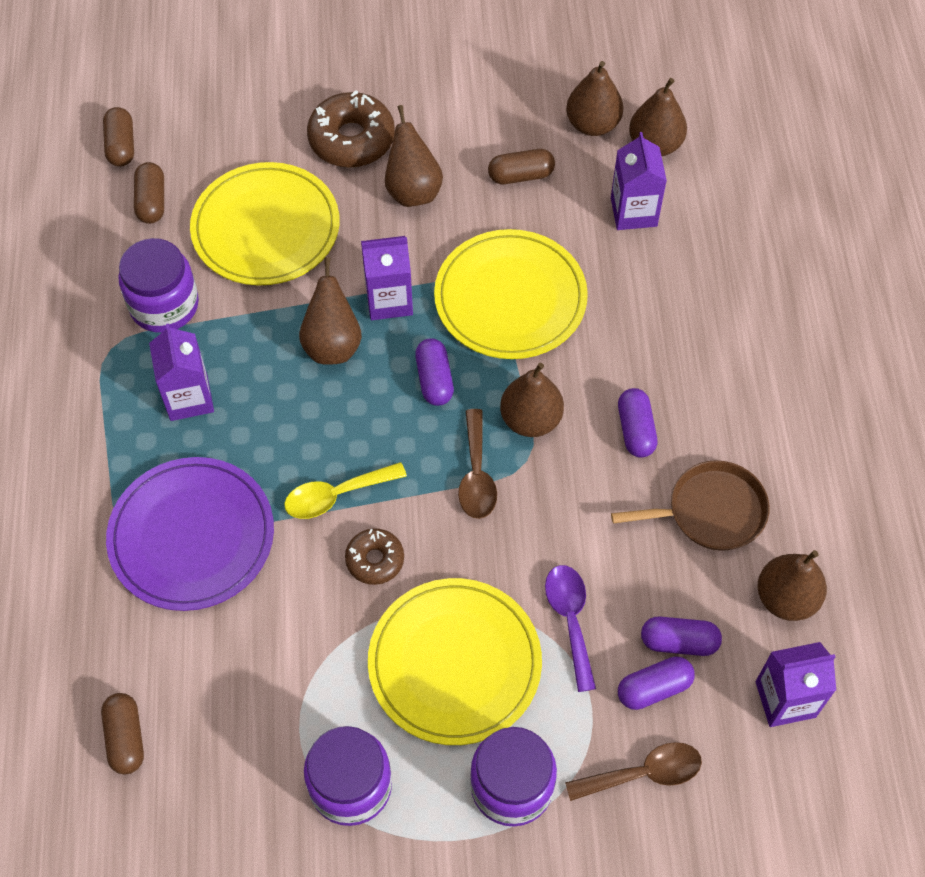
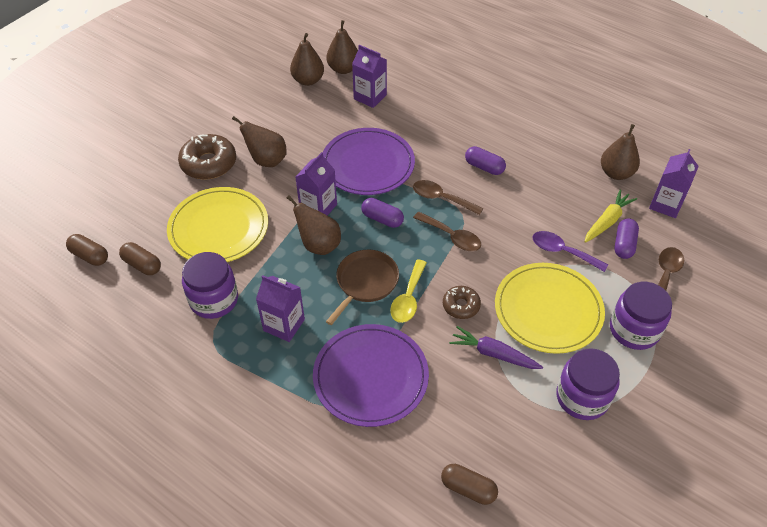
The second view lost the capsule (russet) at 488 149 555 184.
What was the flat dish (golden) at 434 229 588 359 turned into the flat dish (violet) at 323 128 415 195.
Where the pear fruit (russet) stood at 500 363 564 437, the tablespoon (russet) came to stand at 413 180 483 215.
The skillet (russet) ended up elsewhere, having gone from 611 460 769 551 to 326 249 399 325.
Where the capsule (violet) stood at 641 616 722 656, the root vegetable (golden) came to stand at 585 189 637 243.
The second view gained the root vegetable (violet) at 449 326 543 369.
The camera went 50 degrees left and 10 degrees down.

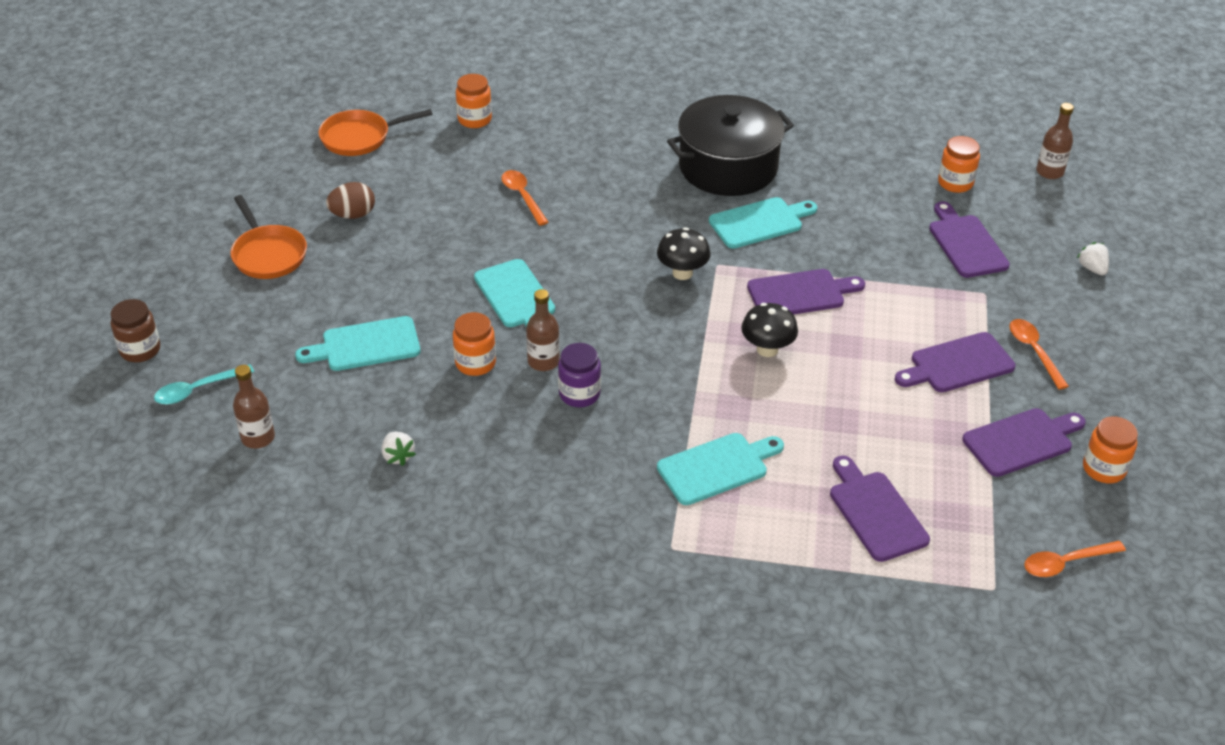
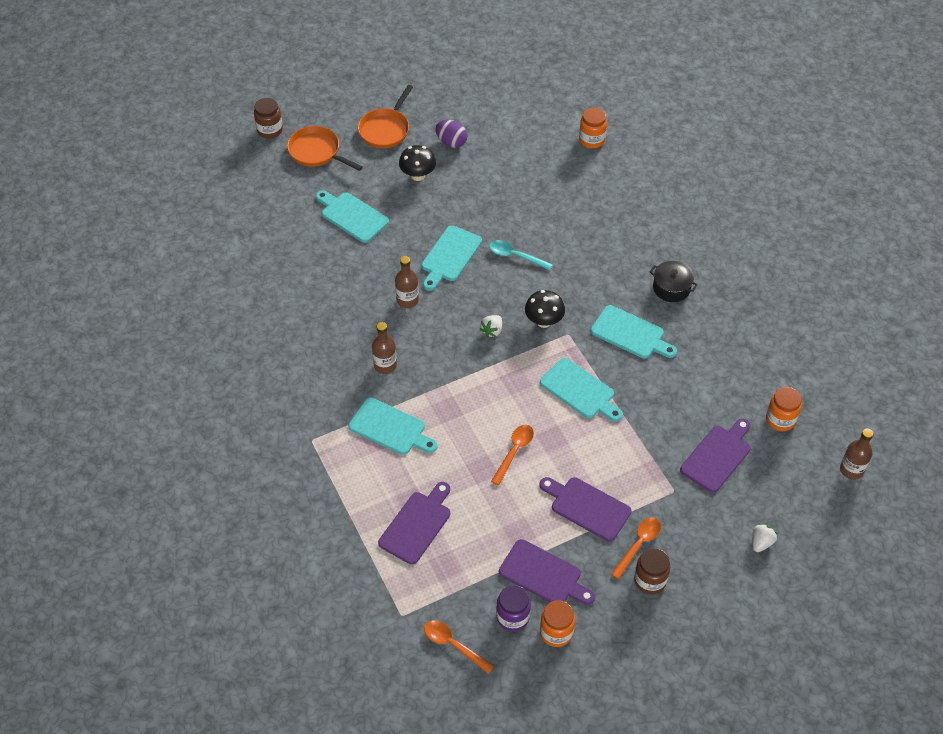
The size of the stockpot (ebony) at 667 95 794 196 changed by a factor of 0.48.
The skillet (orange-coloured) ended up elsewhere, having gone from 319 109 433 156 to 287 126 363 171.
The tablespoon (orange-coloured) ended up elsewhere, having gone from 501 170 548 226 to 491 425 534 485.
What was the egg shape (russet) at 326 182 375 219 turned into the egg shape (violet) at 435 120 467 148.
What was the cutting board (violet) at 747 269 865 315 turned into the cutting board (turquoise) at 540 358 623 422.
The mushroom (ebony) ended up elsewhere, having gone from 741 303 798 357 to 399 145 436 181.
The second view lost the preserve jar (orange-coloured) at 453 312 496 376.
The preserve jar (violet) ended up elsewhere, having gone from 558 343 601 407 to 496 585 531 632.
The tablespoon (turquoise) ended up elsewhere, having gone from 154 364 254 405 to 489 240 553 270.
The drink bottle (russet) ended up elsewhere, having gone from 233 365 275 449 to 372 322 397 374.
The toy strawberry (white) ended up elsewhere, having gone from 382 432 416 466 to 479 315 502 338.
The second view gained the preserve jar (russet) at 634 548 670 594.
The camera went 55 degrees right and 10 degrees up.

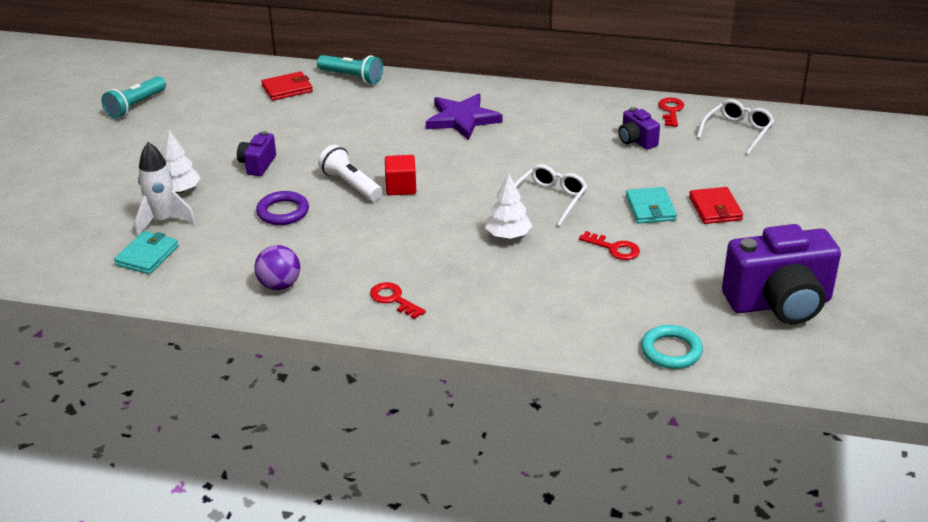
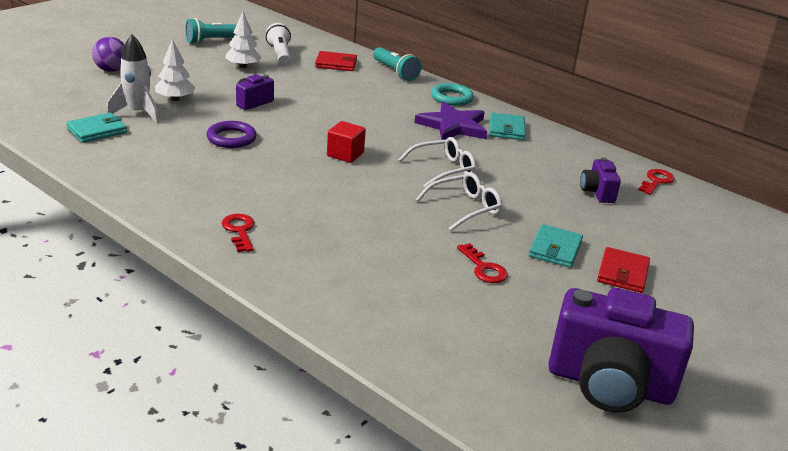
The spectacles (white) ended up elsewhere, having gone from 697 99 775 155 to 398 137 476 188.
The torch (white) ended up elsewhere, having gone from 318 145 382 201 to 266 23 291 66.
The tree (white) ended up elsewhere, having gone from 485 173 532 239 to 225 12 262 68.
The sphere (violet) ended up elsewhere, having gone from 254 245 300 290 to 92 37 125 72.
The ring (turquoise) ended up elsewhere, having gone from 641 325 703 369 to 431 83 474 106.
The second view gained the wallet (turquoise) at 489 112 525 140.
The camera went 25 degrees right and 5 degrees down.

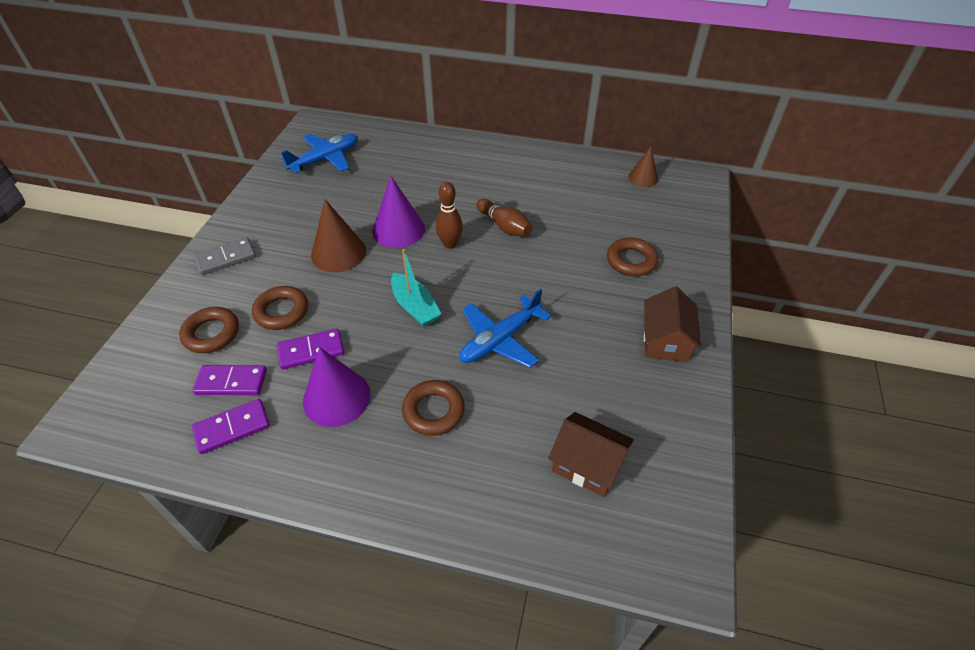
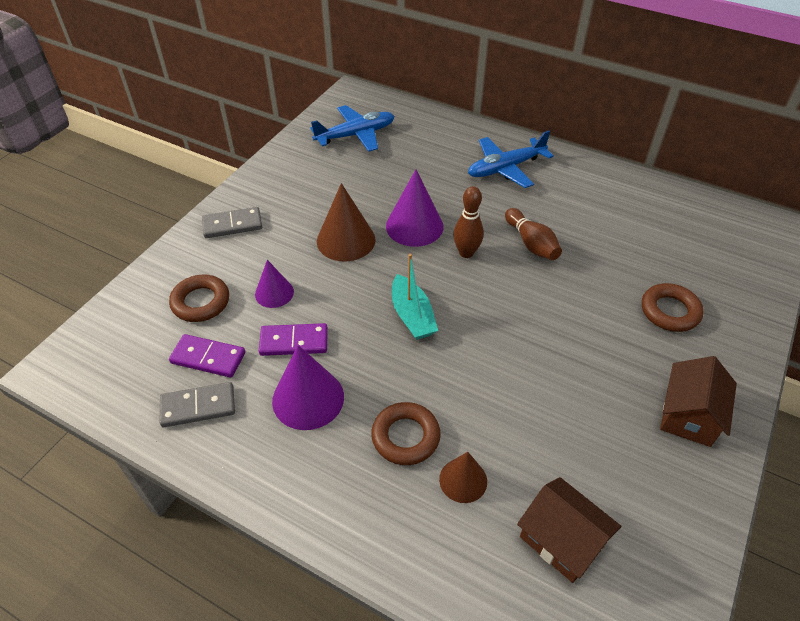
The cone shape (russet) ended up elsewhere, having gone from 628 147 658 187 to 439 452 487 503.
Where the ring (russet) stood at 252 286 308 330, the cone shape (violet) came to stand at 255 260 294 308.
The plane (blue) ended up elsewhere, having gone from 460 289 551 368 to 468 131 554 188.
What was the domino piece (violet) at 192 399 270 454 turned into the domino piece (gray) at 160 382 235 427.
The camera went 15 degrees right and 0 degrees up.

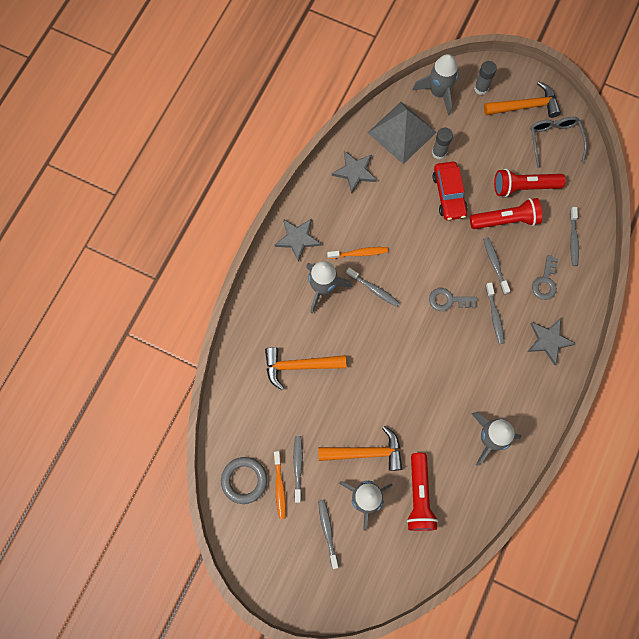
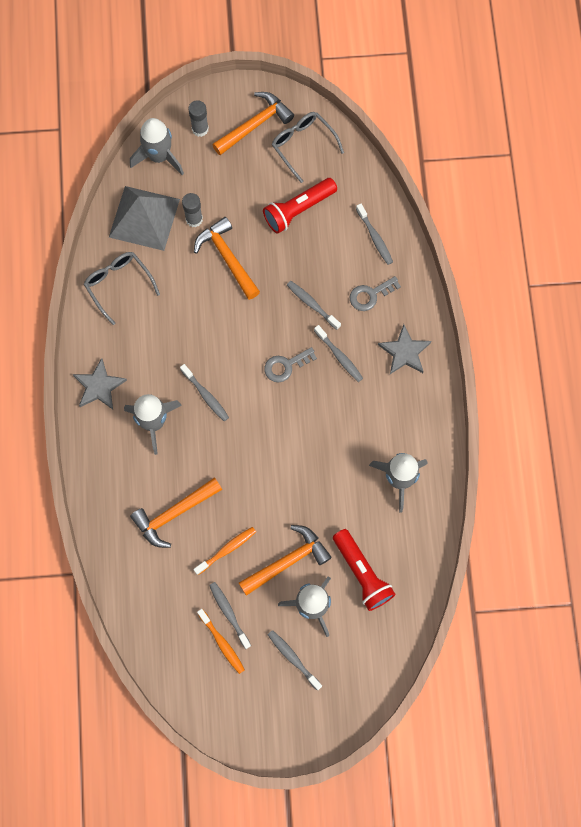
Where the five-pointed star (gray) stood at 332 151 377 193, the spectacles (gray) came to stand at 84 252 160 325.
Where the automobile (scarlet) stood at 433 162 468 220, the carpenter's hammer (orange-coloured) came to stand at 194 217 260 300.
The second view lost the torch (scarlet) at 470 198 542 229.
The tooth brush (orange-coloured) ended up elsewhere, having gone from 327 247 388 259 to 193 527 256 575.
The latchkey (gray) at 532 255 558 300 ended up facing another way, 75 degrees clockwise from before.
The tooth brush (gray) at 346 267 400 307 ended up facing another way, 45 degrees clockwise from before.
The second view lost the ring (gray) at 221 457 267 504.
The camera went 30 degrees left and 0 degrees up.

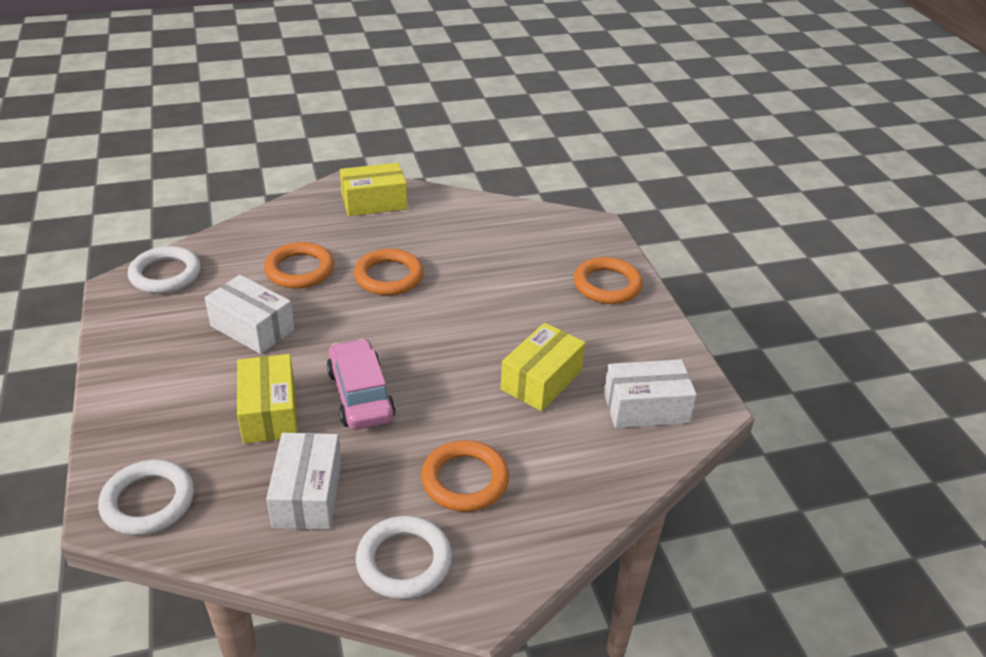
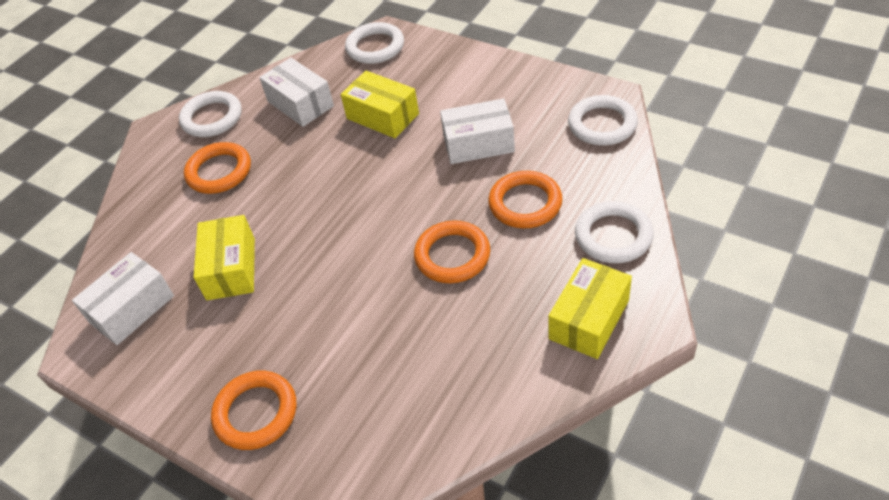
The second view lost the automobile (rose-pink) at 327 339 396 430.
The second view gained the ring (white) at 575 201 654 263.
The camera went 145 degrees right and 10 degrees up.

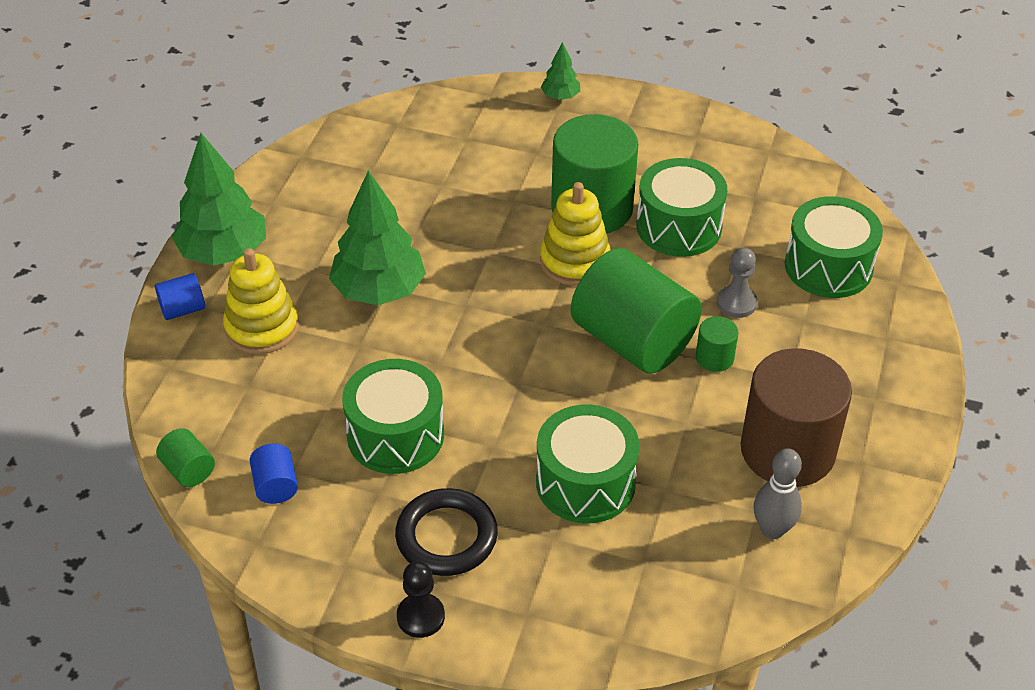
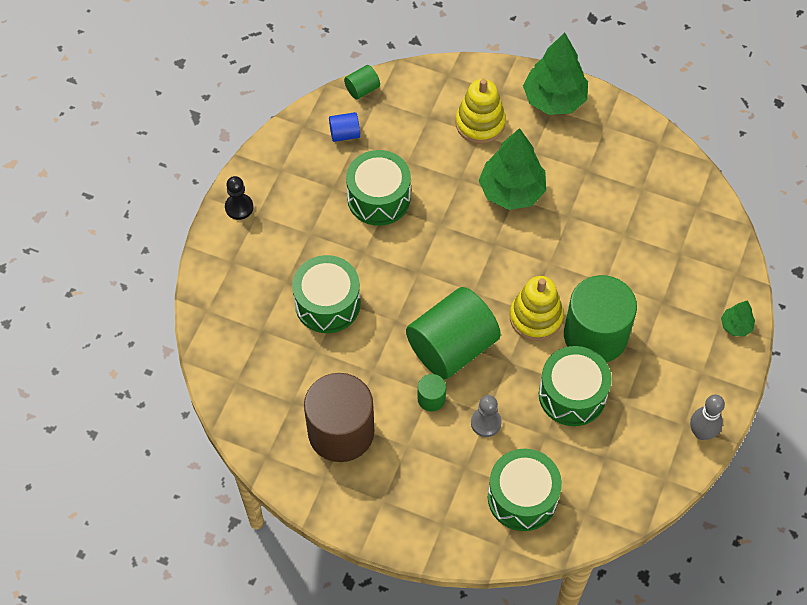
The second view lost the cylinder (blue) at 155 273 205 320.
The tenpin (gray) ended up elsewhere, having gone from 754 448 802 539 to 690 395 725 440.
The second view lost the ring (ebony) at 395 488 498 576.
The camera went 95 degrees right and 15 degrees up.

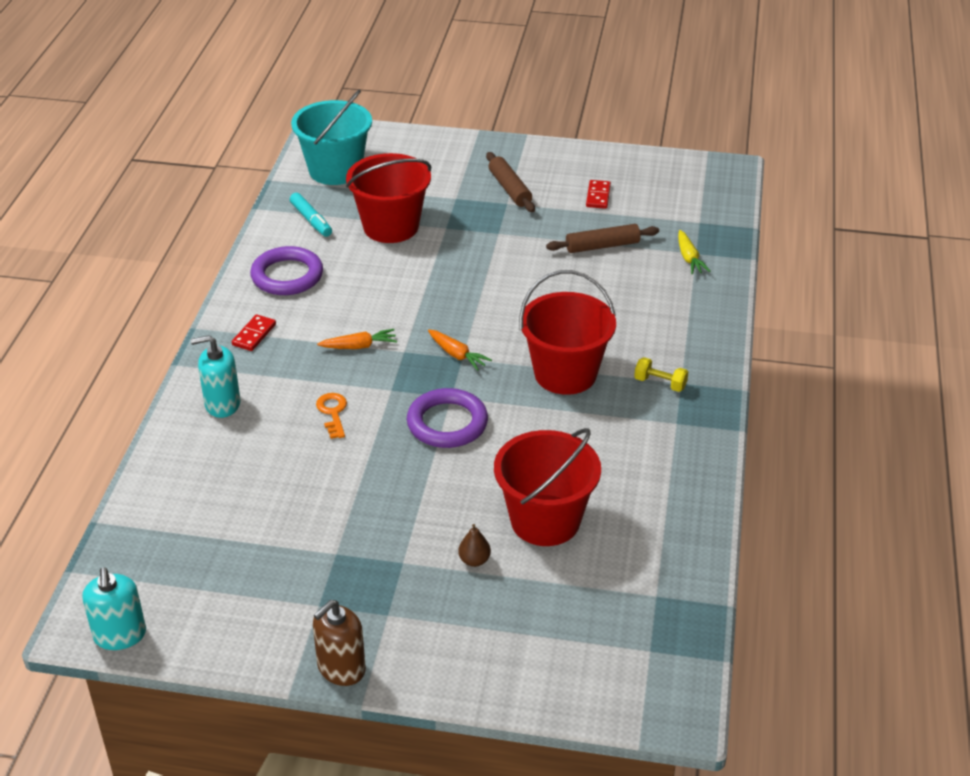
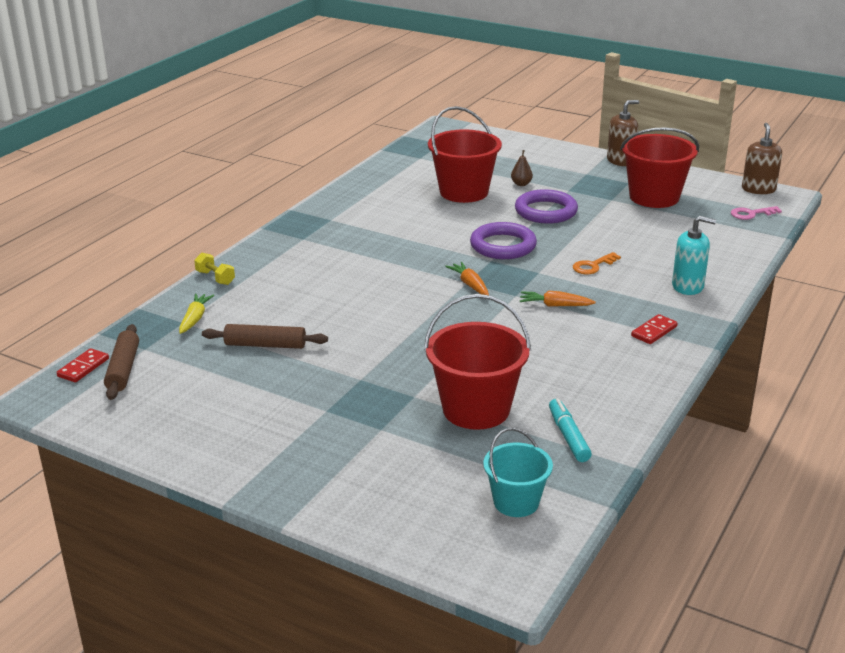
The size of the pail (turquoise) at 291 89 372 185 changed by a factor of 0.60.
The dough roller (russet) ended up elsewhere, having gone from 486 152 535 212 to 104 324 139 400.
The domino piece (scarlet) ended up elsewhere, having gone from 586 180 611 209 to 56 348 109 382.
The ring (violet) ended up elsewhere, having gone from 250 246 323 295 to 515 189 578 224.
The pail (scarlet) ended up elsewhere, having gone from 519 270 616 395 to 620 127 699 208.
The free weight (golden) ended up elsewhere, having gone from 634 357 688 392 to 194 252 235 285.
The latchkey (orange-coloured) at 316 393 347 439 ended up facing another way, 45 degrees clockwise from before.
What was the soap pump (turquoise) at 82 567 146 650 turned into the soap pump (russet) at 742 123 782 194.
The second view gained the latchkey (rose-pink) at 731 206 782 220.
The camera went 160 degrees left and 10 degrees down.

